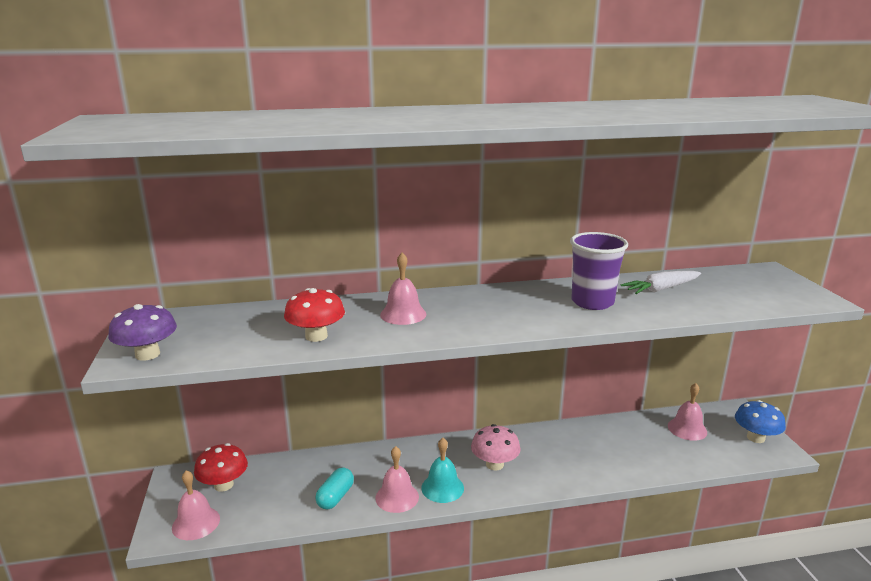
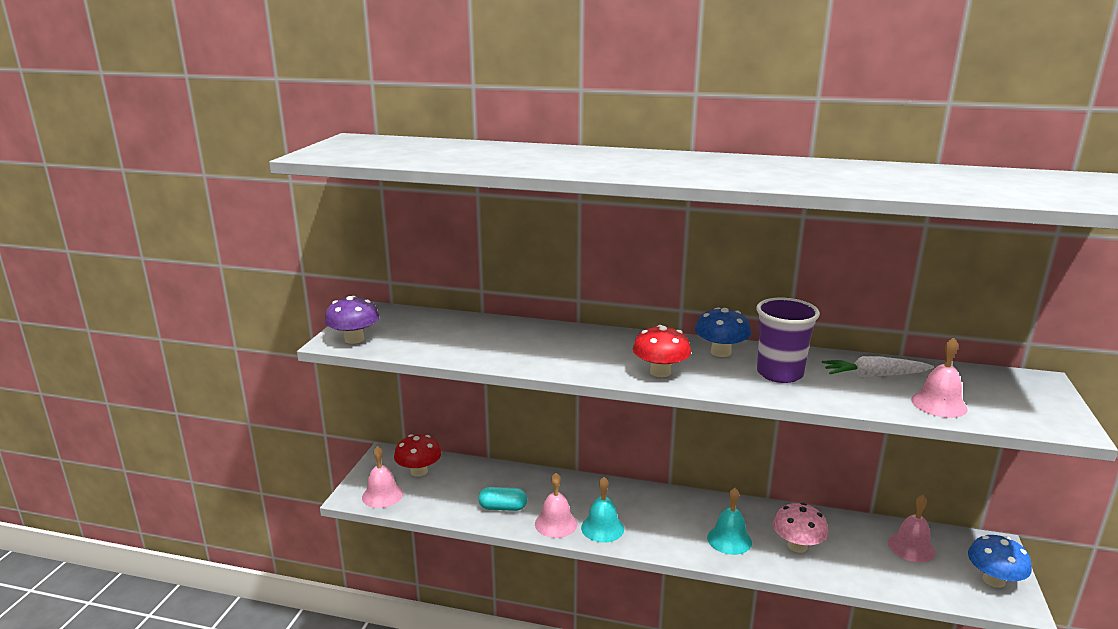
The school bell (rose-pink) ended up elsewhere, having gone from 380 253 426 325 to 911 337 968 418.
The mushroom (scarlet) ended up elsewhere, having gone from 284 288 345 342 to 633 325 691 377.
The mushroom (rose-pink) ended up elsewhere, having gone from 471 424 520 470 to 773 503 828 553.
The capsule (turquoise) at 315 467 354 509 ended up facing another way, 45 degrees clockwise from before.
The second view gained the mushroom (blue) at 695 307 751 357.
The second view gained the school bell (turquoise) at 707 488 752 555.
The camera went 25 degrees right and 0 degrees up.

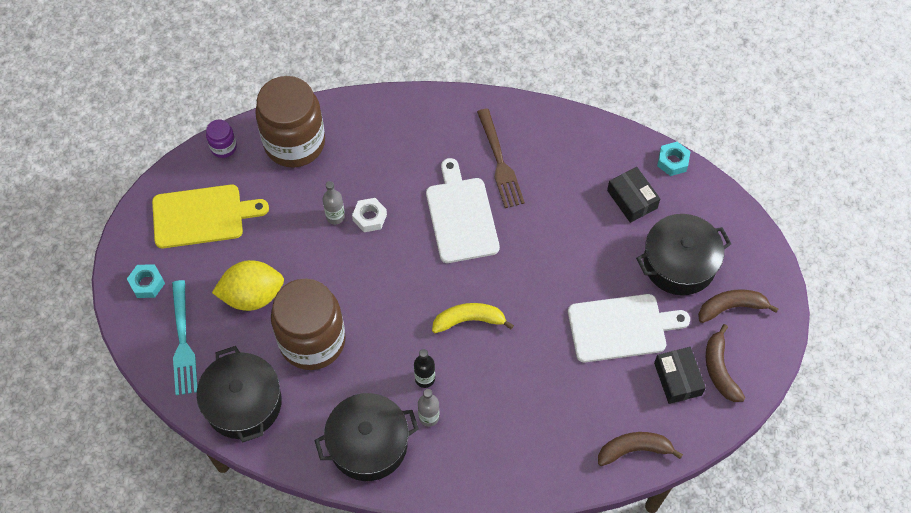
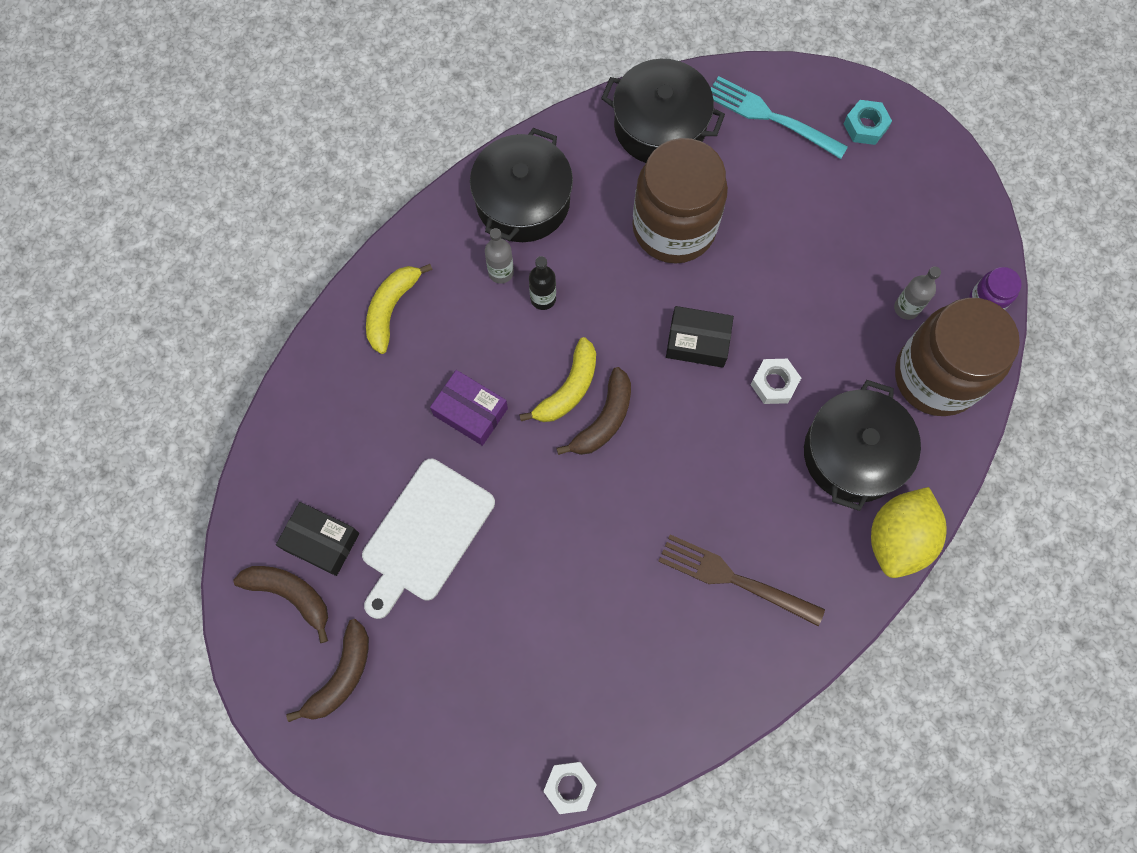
What was the hexagon nut (turquoise) at 657 142 691 176 turned into the hexagon nut (white) at 543 762 597 814.
The second view lost the cutting board (white) at 426 158 500 263.
The box (ebony) ended up elsewhere, having gone from 607 167 660 223 to 666 306 734 368.
The drink bottle (gray) ended up elsewhere, having gone from 323 181 345 225 to 894 267 941 320.
The second view lost the cutting board (golden) at 152 185 269 248.
The stockpot (ebony) ended up elsewhere, having gone from 636 214 731 295 to 804 380 921 511.
The citrus fruit (golden) ended up elsewhere, having gone from 212 260 284 311 to 871 487 947 578.
The banana (russet) ended up elsewhere, having gone from 598 432 683 466 to 557 367 631 455.
The second view gained the banana (golden) at 366 264 433 354.
The second view gained the box (violet) at 430 370 508 446.
The camera went 130 degrees right and 10 degrees up.

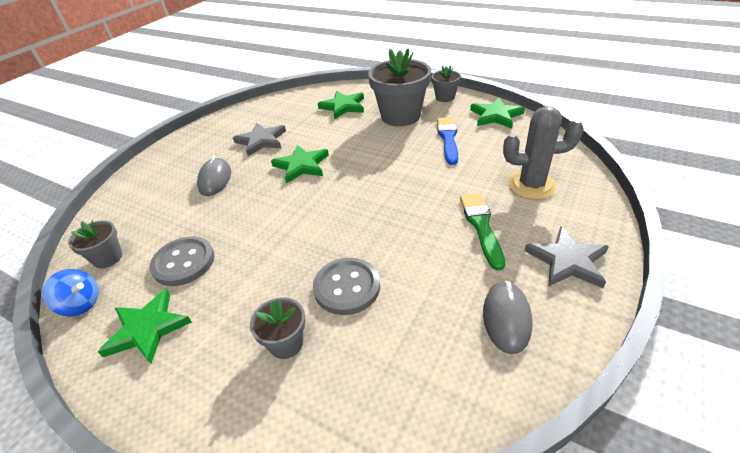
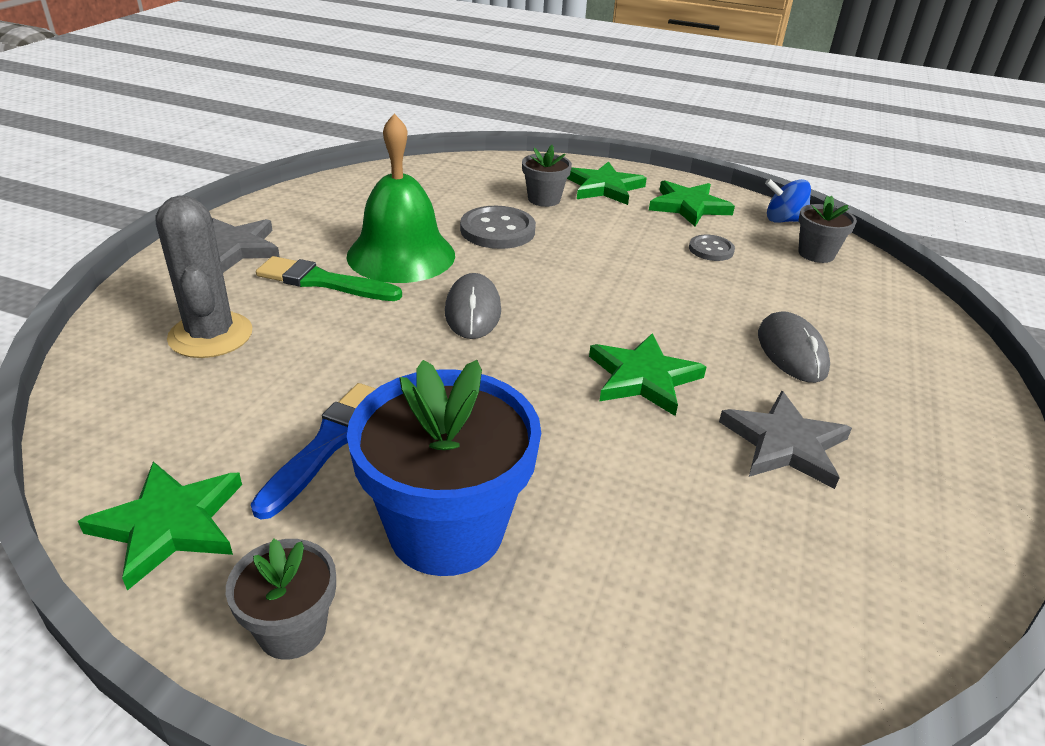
What was the plant pot (gray) at 368 48 431 126 turned into the plant pot (blue) at 347 360 541 576.
The five-pointed star (green) ended up elsewhere, having gone from 317 91 364 119 to 567 161 647 205.
The prickly plant (gray) at 503 106 584 200 ended up facing another way, 75 degrees clockwise from before.
The paint brush (blue) at 437 117 458 165 ended up facing another way, 150 degrees counterclockwise from before.
The paint brush (green) at 460 193 505 271 ended up facing another way, 120 degrees clockwise from before.
The size of the sewing button (gray) at 150 236 215 286 changed by a factor of 0.59.
The computer mouse (gray) ended up elsewhere, having gone from 483 280 533 354 to 445 273 501 339.
The second view gained the school bell (green) at 347 113 455 283.
The camera went 165 degrees right and 5 degrees down.

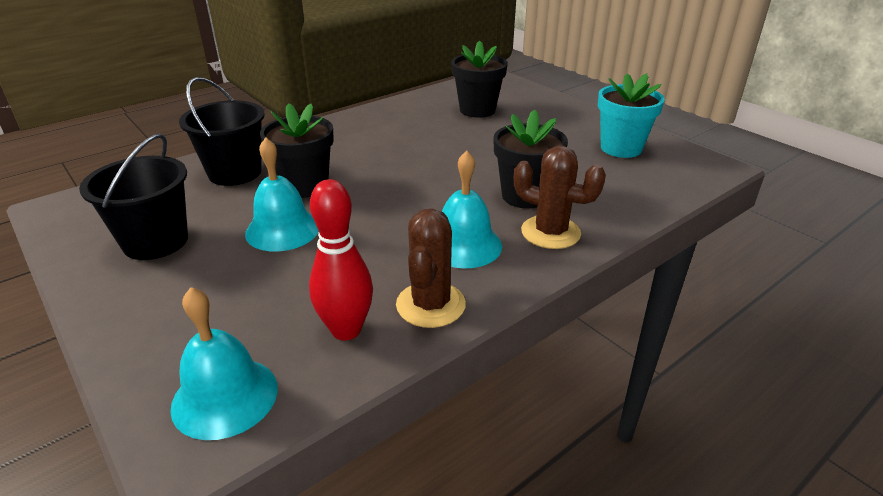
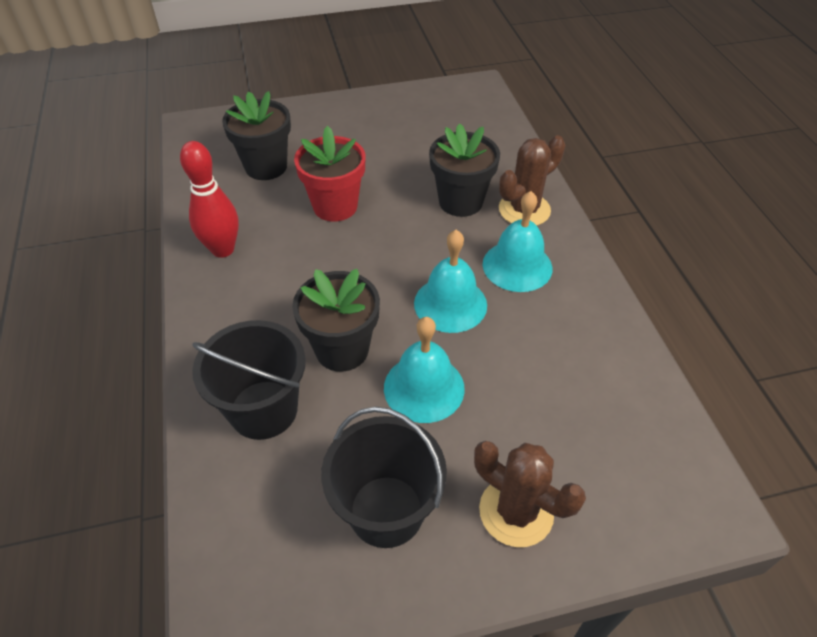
The second view lost the plant pot (turquoise) at 598 73 665 158.
The tenpin (scarlet) ended up elsewhere, having gone from 309 179 373 340 to 180 141 239 258.
The prickly plant (russet) ended up elsewhere, having gone from 396 208 466 328 to 474 441 586 547.
The school bell (turquoise) ended up elsewhere, having gone from 170 287 278 440 to 414 230 487 333.
The second view gained the plant pot (scarlet) at 294 126 366 222.
The camera went 65 degrees left and 15 degrees up.

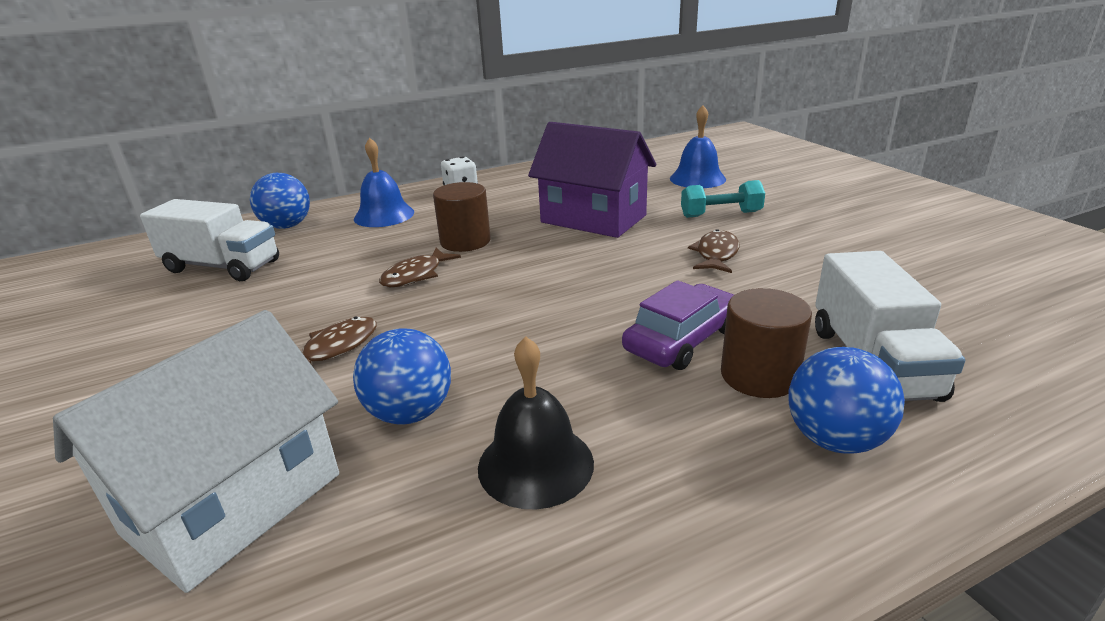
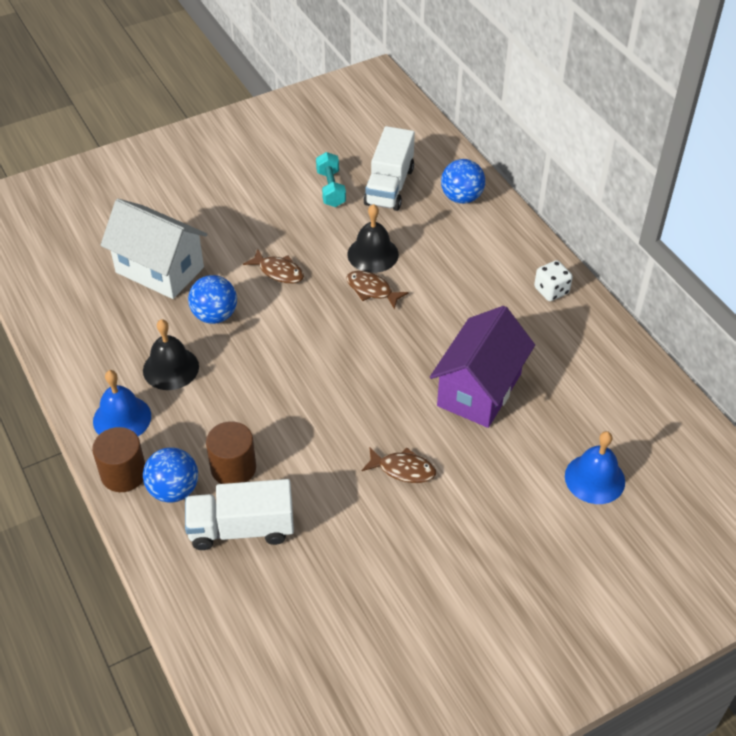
The school bell (blue) ended up elsewhere, having gone from 354 137 414 227 to 93 370 151 436.
The free weight (turquoise) ended up elsewhere, having gone from 681 180 765 218 to 316 152 346 207.
The cylinder (russet) ended up elsewhere, having gone from 433 182 491 252 to 92 427 145 492.
The second view lost the automobile (violet) at 622 280 734 370.
The second view gained the school bell (ebony) at 348 204 399 273.
The camera went 85 degrees right and 20 degrees up.

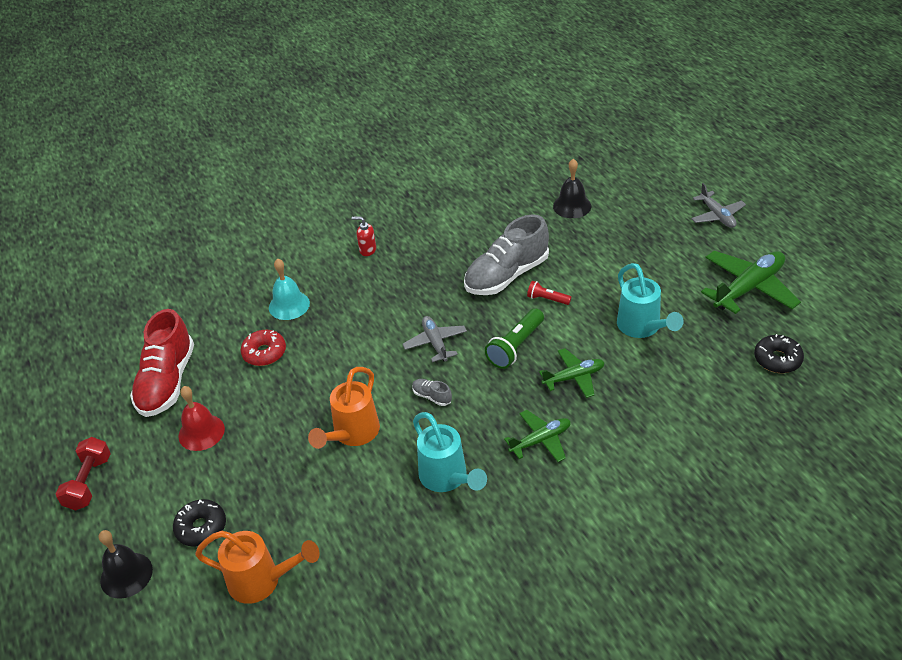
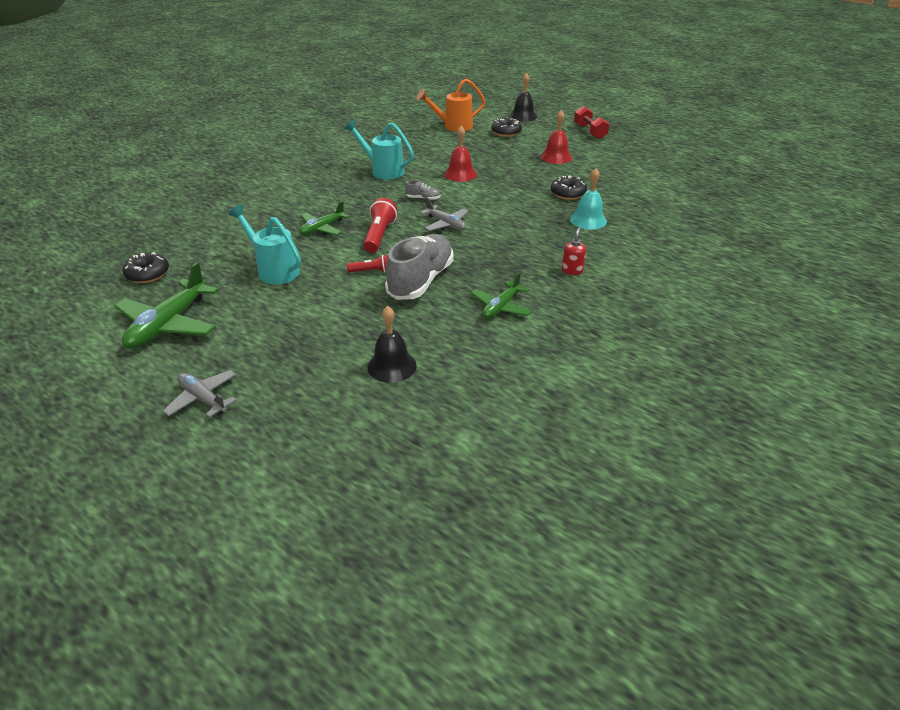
The soap pump (scarlet) at 352 216 376 256 ended up facing another way, 60 degrees counterclockwise from before.
What was the torch (green) at 485 308 544 369 turned into the torch (scarlet) at 363 198 397 253.
The second view lost the shoe (scarlet) at 130 309 194 417.
What was the glazed donut (scarlet) at 241 330 286 366 turned into the glazed donut (ebony) at 551 175 587 200.
Where the watering pot (orange-coloured) stood at 308 367 380 449, the school bell (scarlet) came to stand at 444 126 477 182.
The plane (green) ended up elsewhere, having gone from 504 410 571 462 to 471 272 532 318.
The camera went 150 degrees right and 5 degrees down.

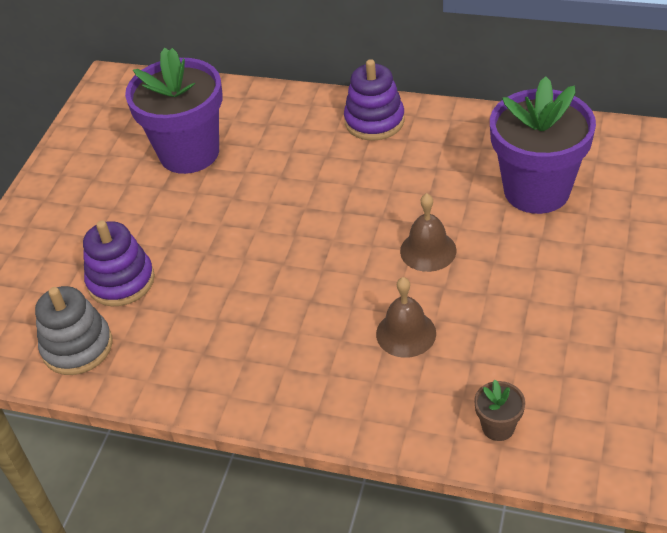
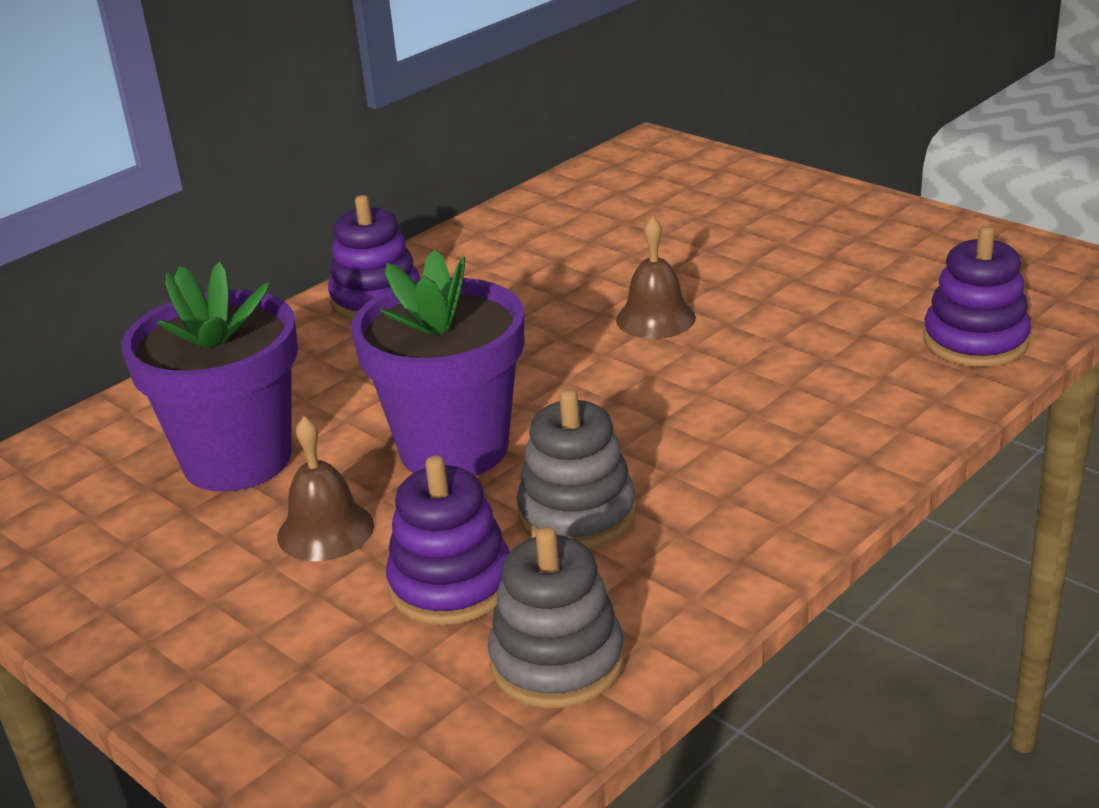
The plant pot (violet) ended up elsewhere, having gone from 490 76 596 214 to 351 250 524 476.
The school bell (russet) ended up elsewhere, having gone from 376 277 436 358 to 277 416 374 561.
Where the plant pot (russet) stood at 474 380 525 441, the stacking rings (violet) came to stand at 923 226 1031 367.
The second view gained the stacking rings (gray) at 517 389 636 548.
The camera went 65 degrees left and 15 degrees down.

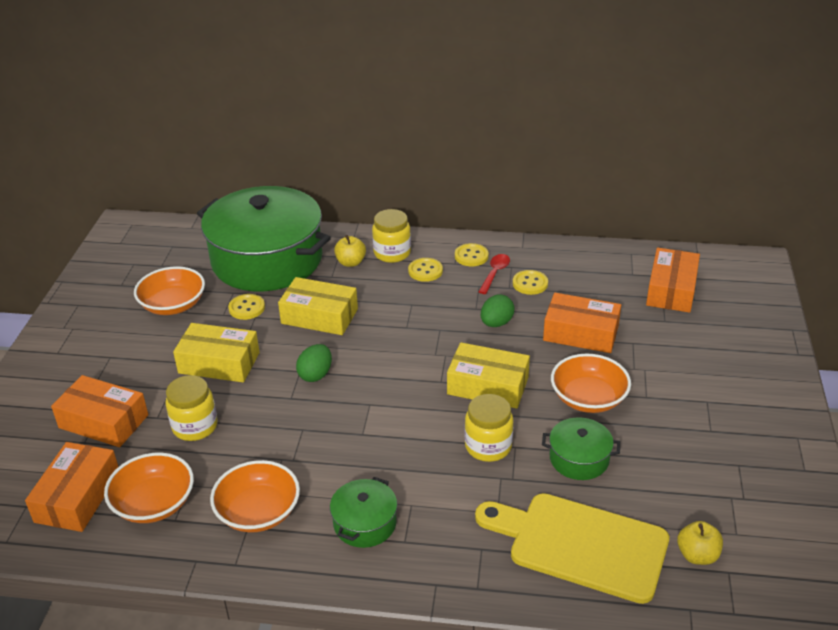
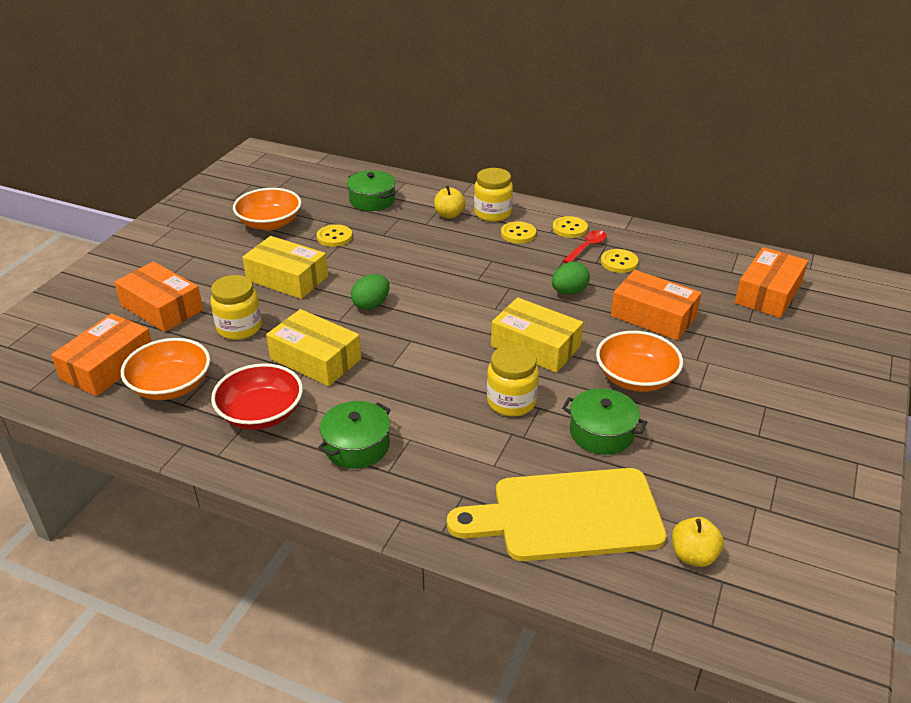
The size of the stockpot (green) at 197 186 331 291 changed by a factor of 0.42.
The box (golden) ended up elsewhere, having gone from 278 277 358 335 to 266 309 361 386.
What was the deep dish (orange-coloured) at 210 460 300 532 turned into the deep dish (scarlet) at 211 363 303 430.
The cutting board (golden) at 475 493 669 604 ended up facing another way, 45 degrees counterclockwise from before.
The camera went 15 degrees right and 0 degrees up.

